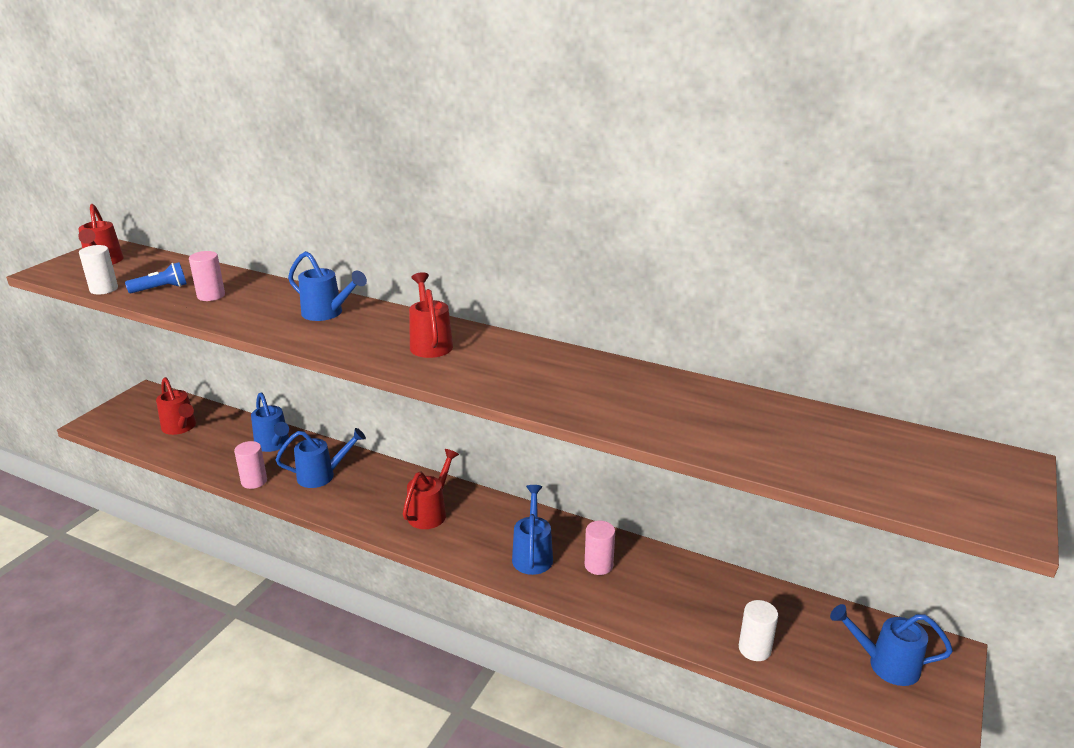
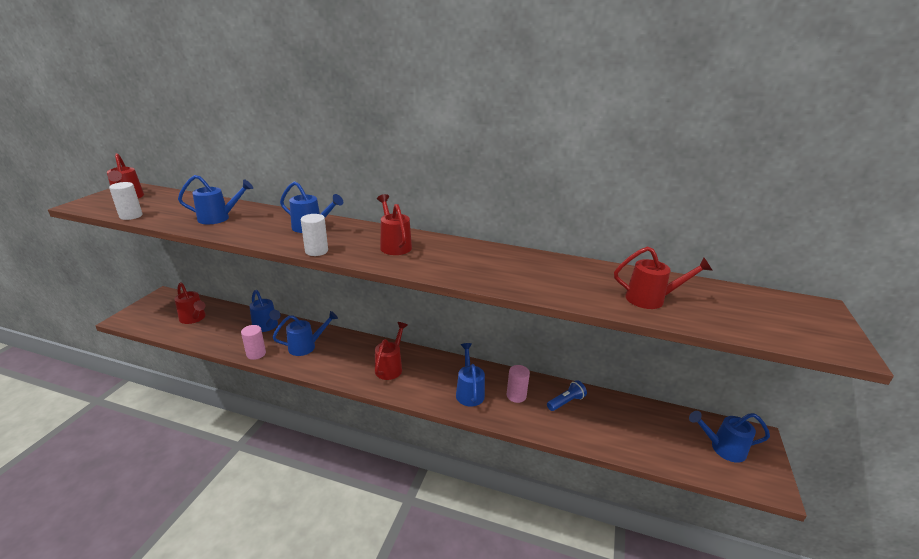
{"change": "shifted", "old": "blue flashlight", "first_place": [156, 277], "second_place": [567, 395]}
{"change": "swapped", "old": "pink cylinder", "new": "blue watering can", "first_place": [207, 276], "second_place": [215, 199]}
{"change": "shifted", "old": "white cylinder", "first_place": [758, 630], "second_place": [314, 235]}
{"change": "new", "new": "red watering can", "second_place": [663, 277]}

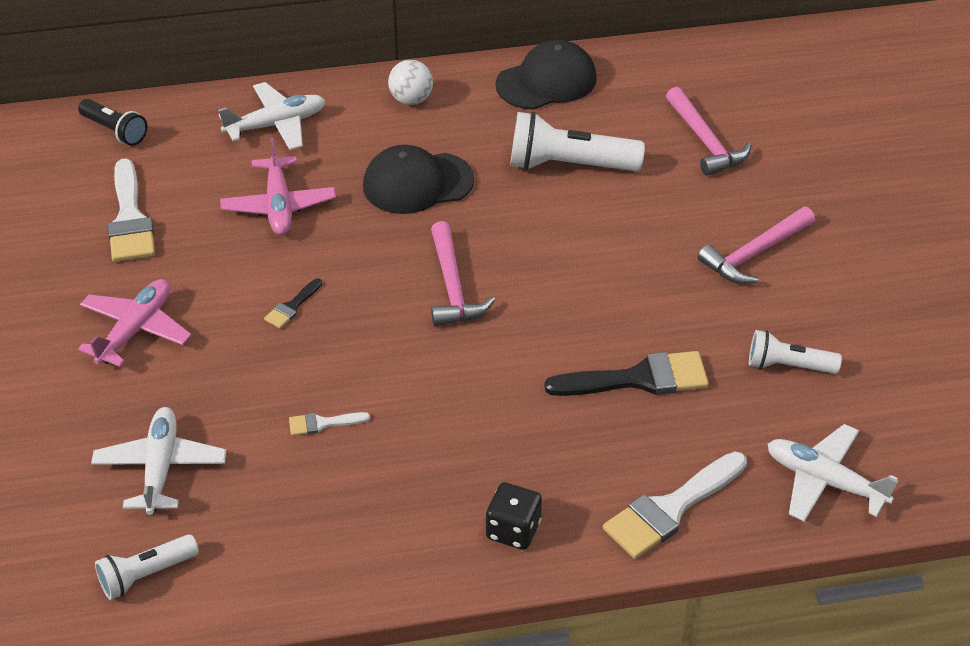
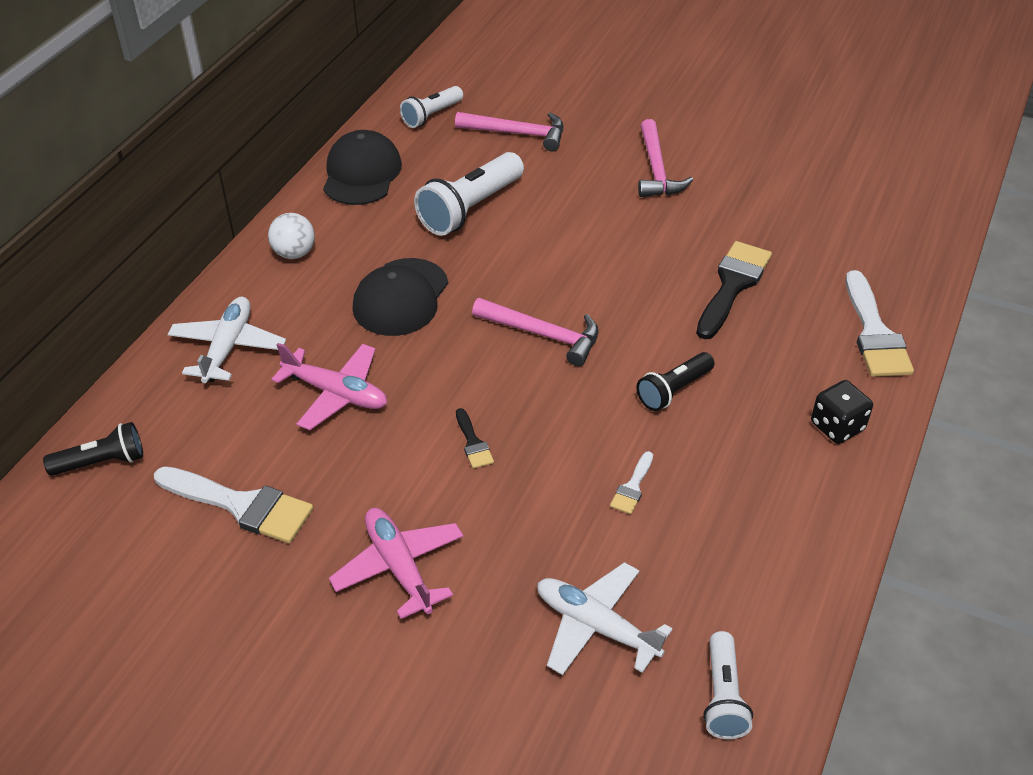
{"change": "shifted", "old": "white flashlight", "first_place": [795, 352], "second_place": [431, 107]}
{"change": "gone", "old": "white plane", "first_place": [832, 472]}
{"change": "new", "new": "black flashlight", "second_place": [675, 381]}

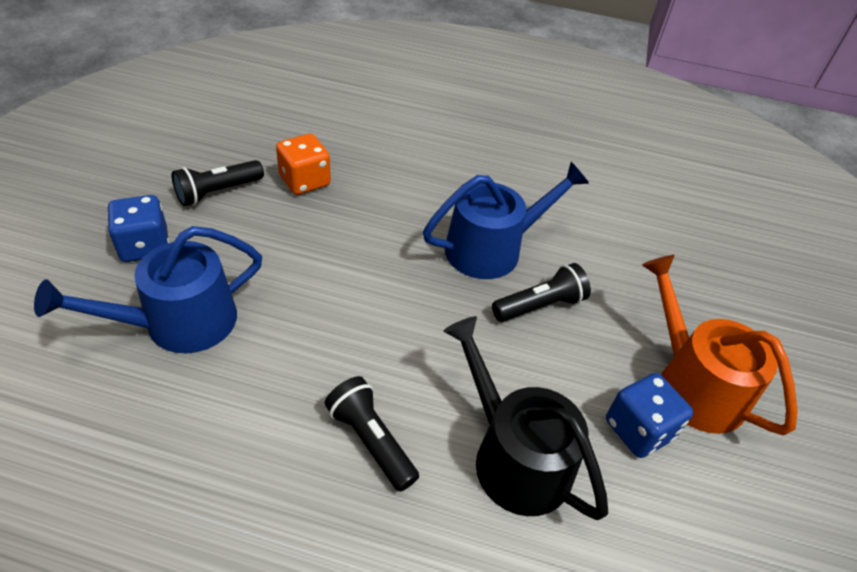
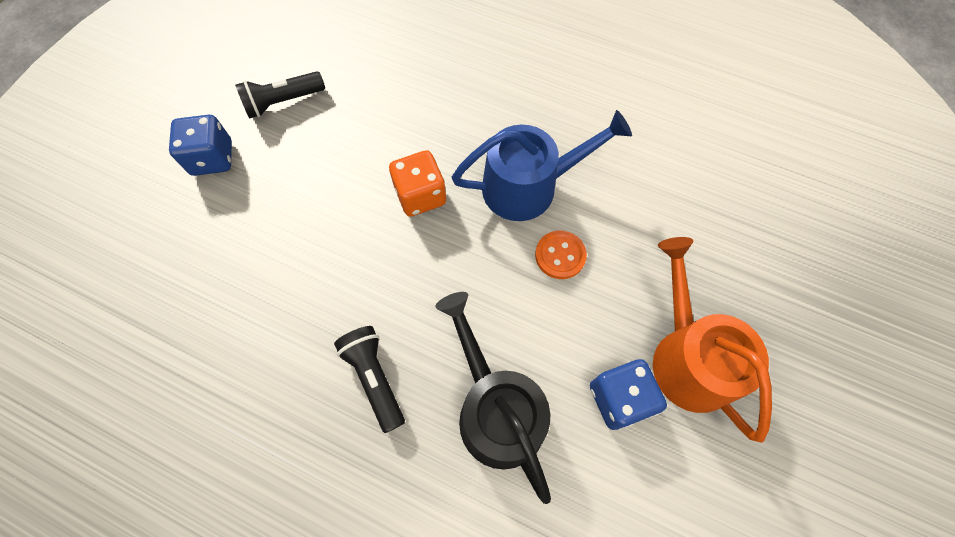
{"change": "gone", "old": "blue watering can", "first_place": [148, 289]}
{"change": "shifted", "old": "orange dice", "first_place": [303, 164], "second_place": [417, 183]}
{"change": "swapped", "old": "black flashlight", "new": "orange button", "first_place": [541, 292], "second_place": [561, 255]}

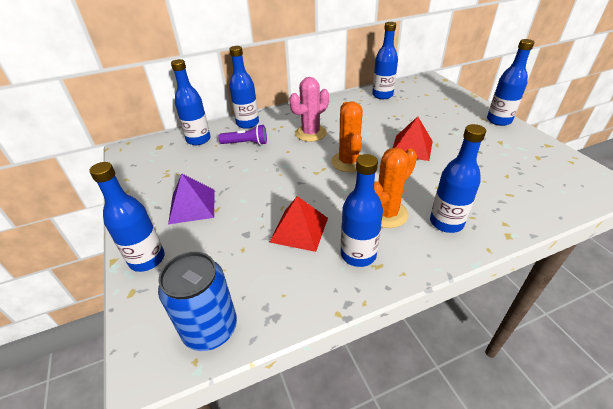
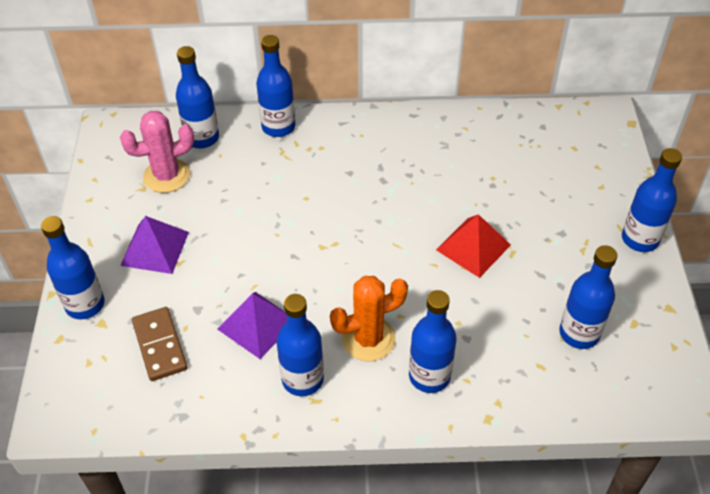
{"change": "gone", "old": "blue can", "first_place": [197, 301]}
{"change": "gone", "old": "purple flashlight", "first_place": [242, 135]}
{"change": "repainted", "old": "red pyramid", "new": "purple pyramid", "first_place": [299, 224], "second_place": [252, 325]}
{"change": "shifted", "old": "pink cactus", "first_place": [309, 109], "second_place": [157, 152]}
{"change": "gone", "old": "orange cactus", "first_place": [347, 136]}
{"change": "shifted", "old": "blue bottle", "first_place": [385, 60], "second_place": [588, 297]}
{"change": "new", "new": "brown domino", "second_place": [159, 344]}

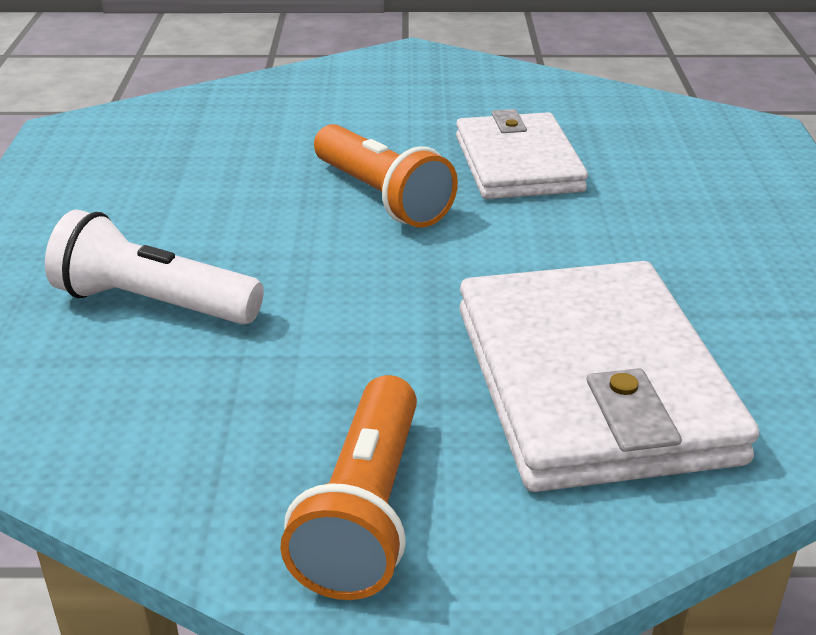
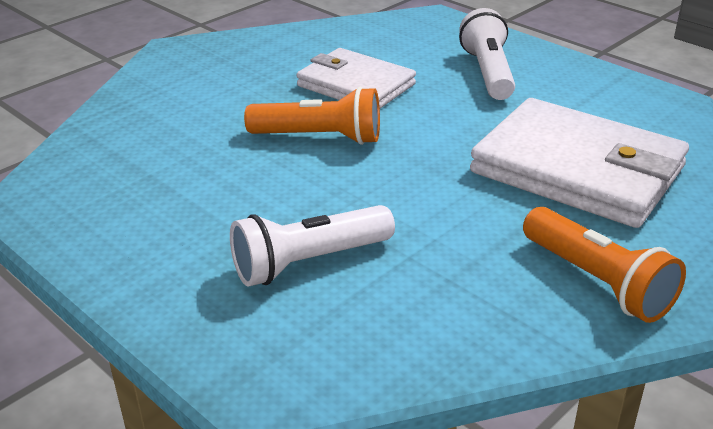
{"change": "new", "new": "white flashlight", "second_place": [487, 54]}

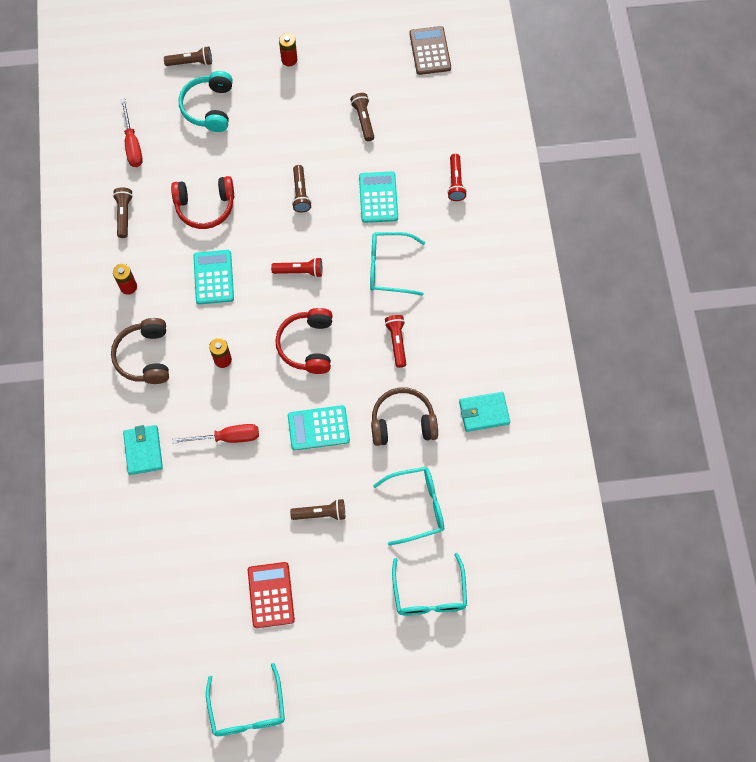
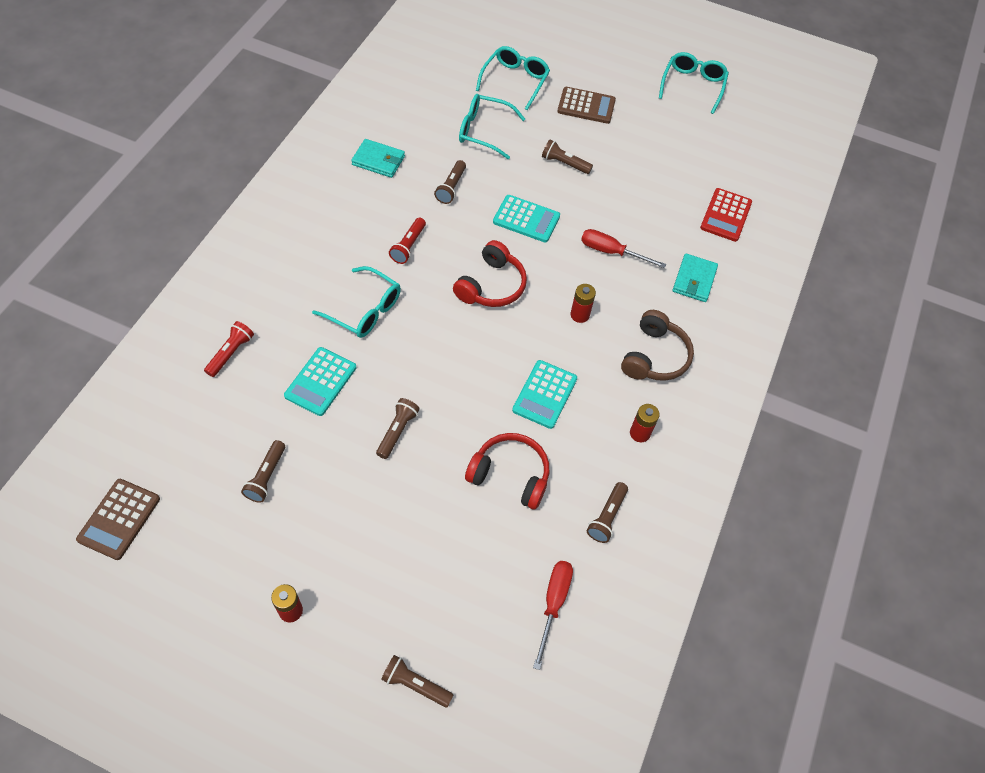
{"change": "gone", "old": "turquoise headphones", "first_place": [206, 101]}
{"change": "shifted", "old": "red calculator", "first_place": [271, 595], "second_place": [726, 215]}
{"change": "gone", "old": "red flashlight", "first_place": [296, 267]}
{"change": "swapped", "old": "brown headphones", "new": "brown flashlight", "first_place": [404, 416], "second_place": [450, 182]}
{"change": "new", "new": "brown calculator", "second_place": [586, 105]}

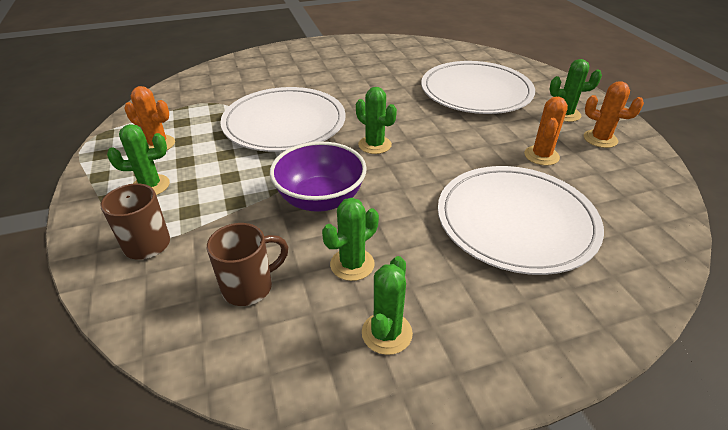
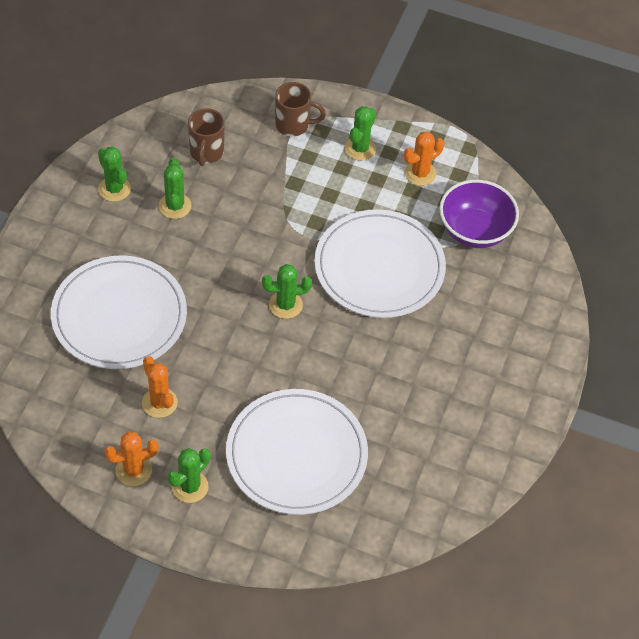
{"change": "shifted", "old": "purple bowl", "first_place": [318, 176], "second_place": [479, 214]}

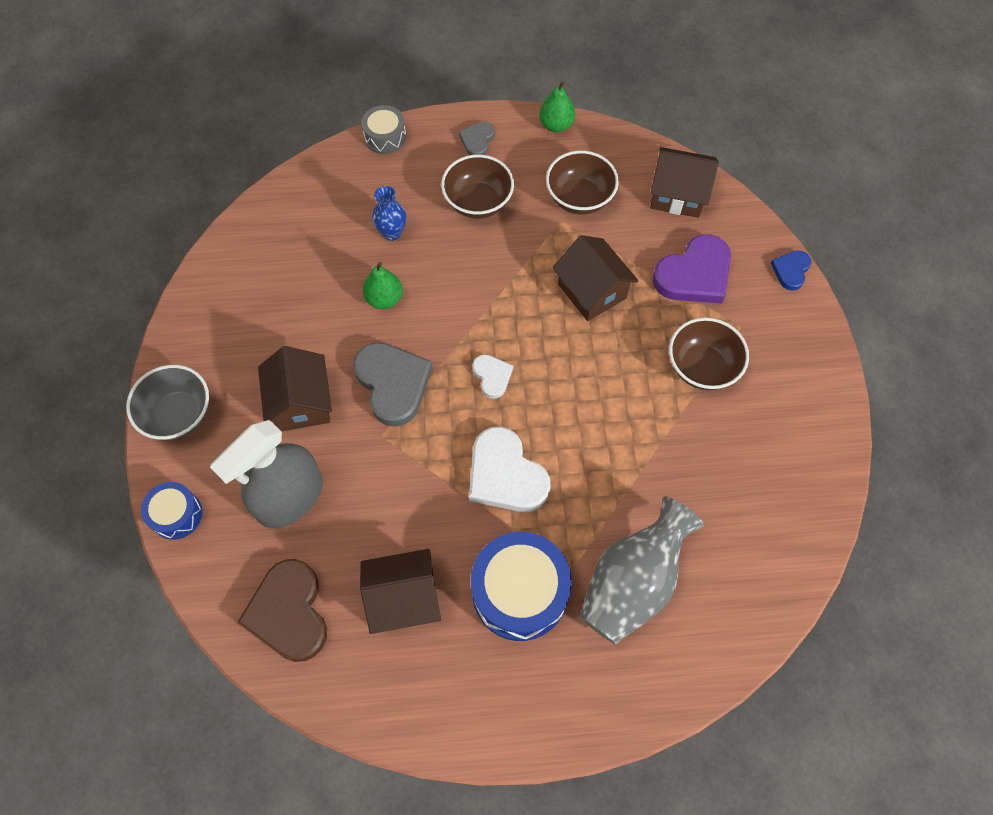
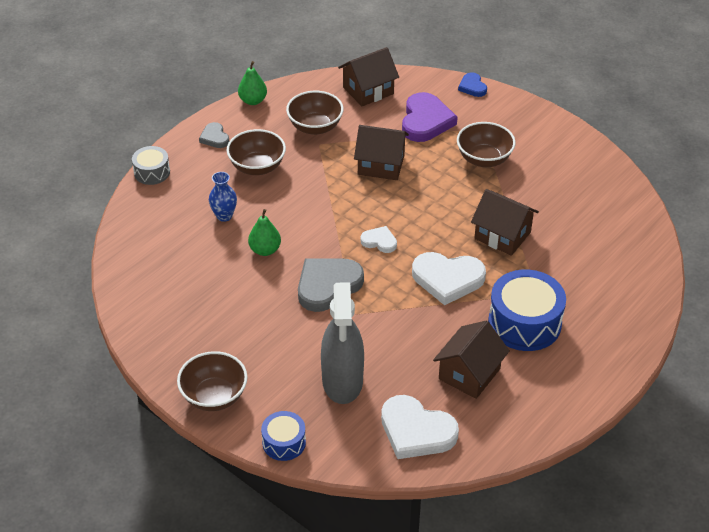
{"change": "repainted", "old": "grey bowl", "new": "brown bowl", "first_place": [167, 402], "second_place": [212, 381]}
{"change": "repainted", "old": "brown heart", "new": "white heart", "first_place": [282, 610], "second_place": [420, 427]}
{"change": "shifted", "old": "brown house", "first_place": [295, 388], "second_place": [505, 222]}
{"change": "rotated", "old": "grey heart", "first_place": [393, 384], "second_place": [331, 285], "degrees": -60}
{"change": "gone", "old": "grey vase", "first_place": [641, 570]}

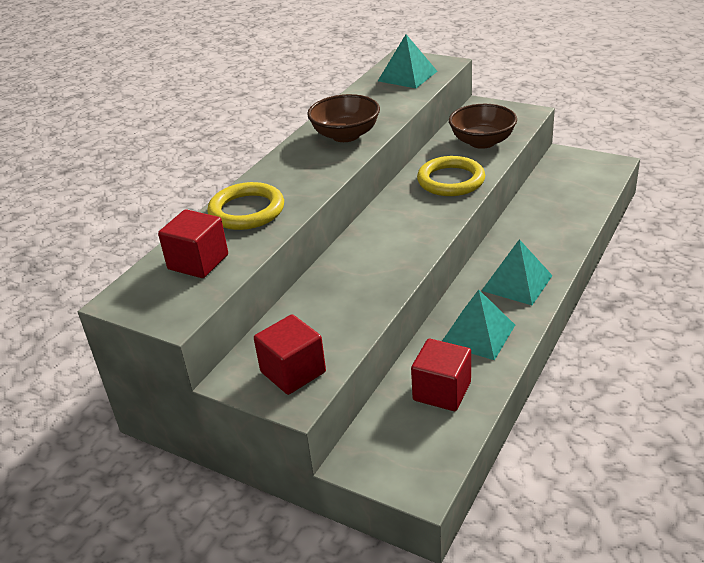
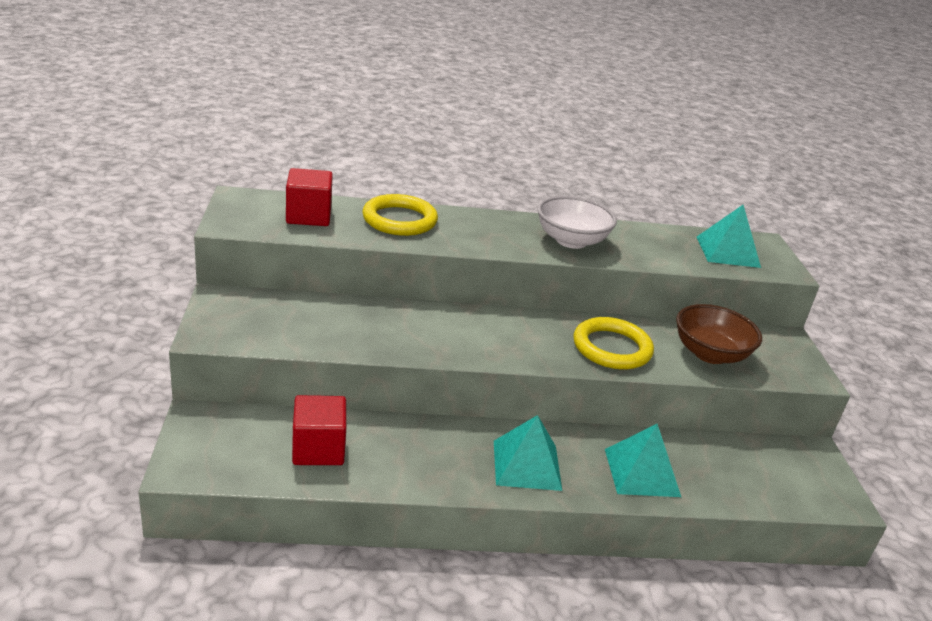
{"change": "gone", "old": "red cube", "first_place": [290, 354]}
{"change": "repainted", "old": "brown bowl", "new": "white bowl", "first_place": [343, 118], "second_place": [577, 222]}
{"change": "shifted", "old": "turquoise pyramid", "first_place": [478, 325], "second_place": [643, 460]}

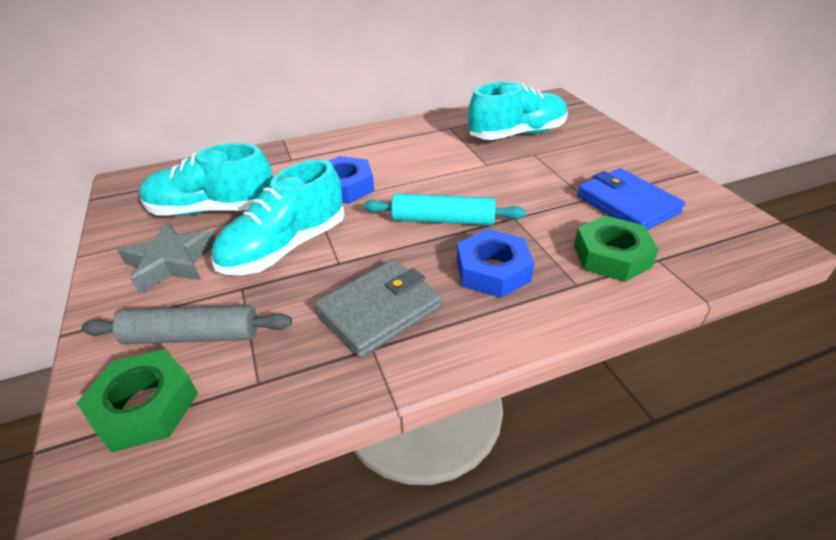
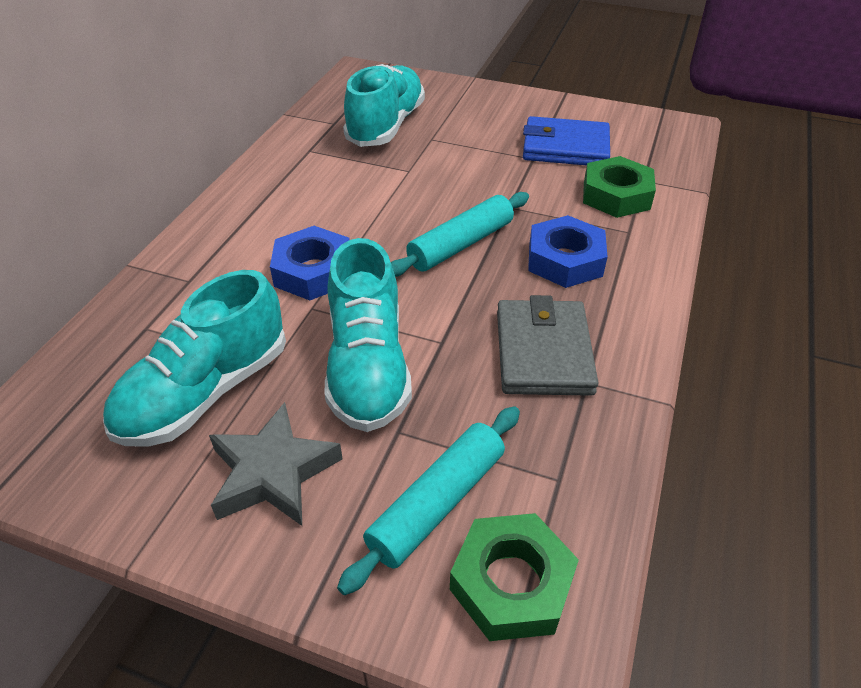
{"change": "repainted", "old": "grey rolling pin", "new": "turquoise rolling pin", "first_place": [186, 324], "second_place": [428, 500]}

